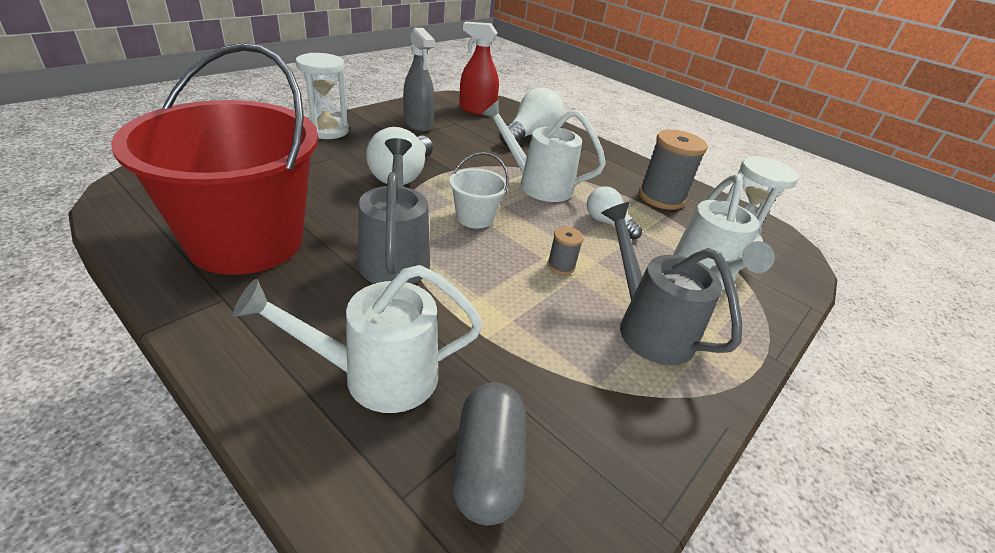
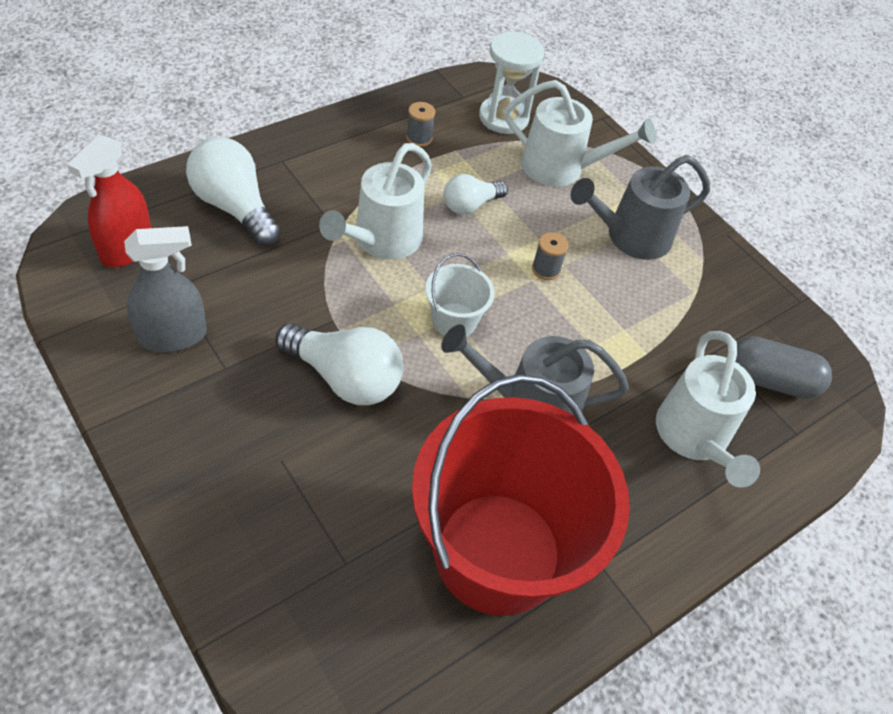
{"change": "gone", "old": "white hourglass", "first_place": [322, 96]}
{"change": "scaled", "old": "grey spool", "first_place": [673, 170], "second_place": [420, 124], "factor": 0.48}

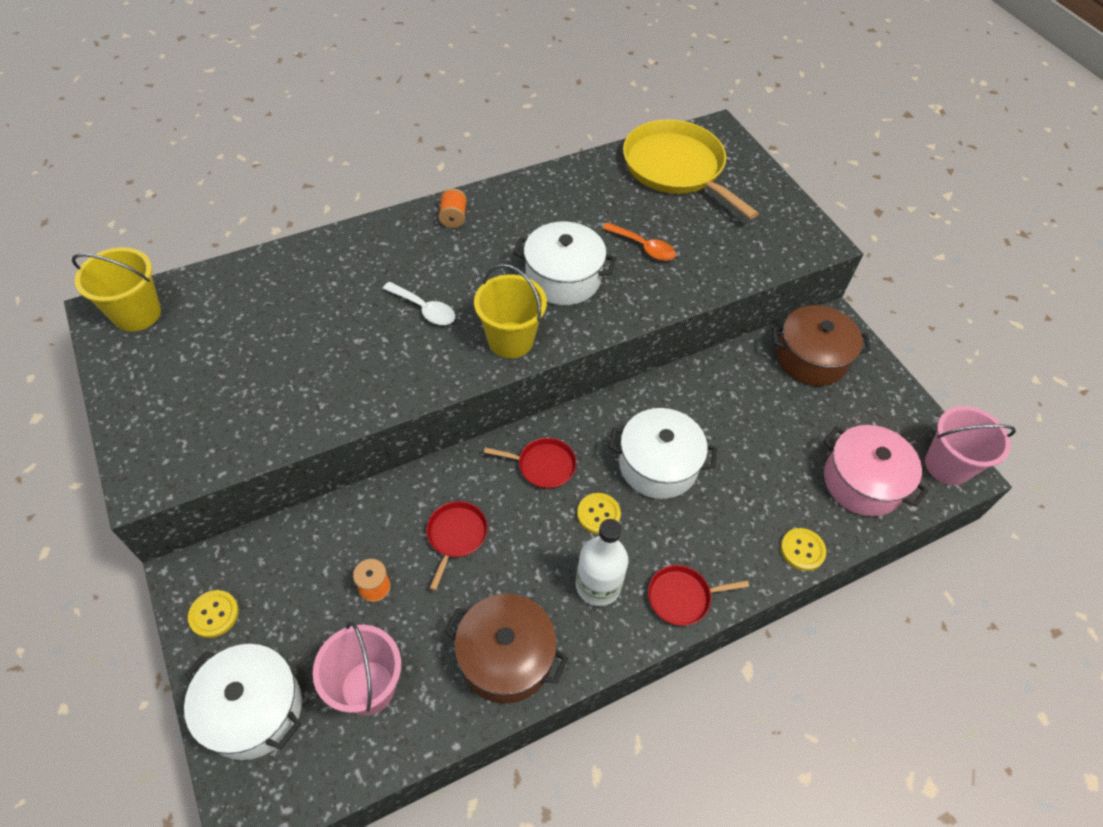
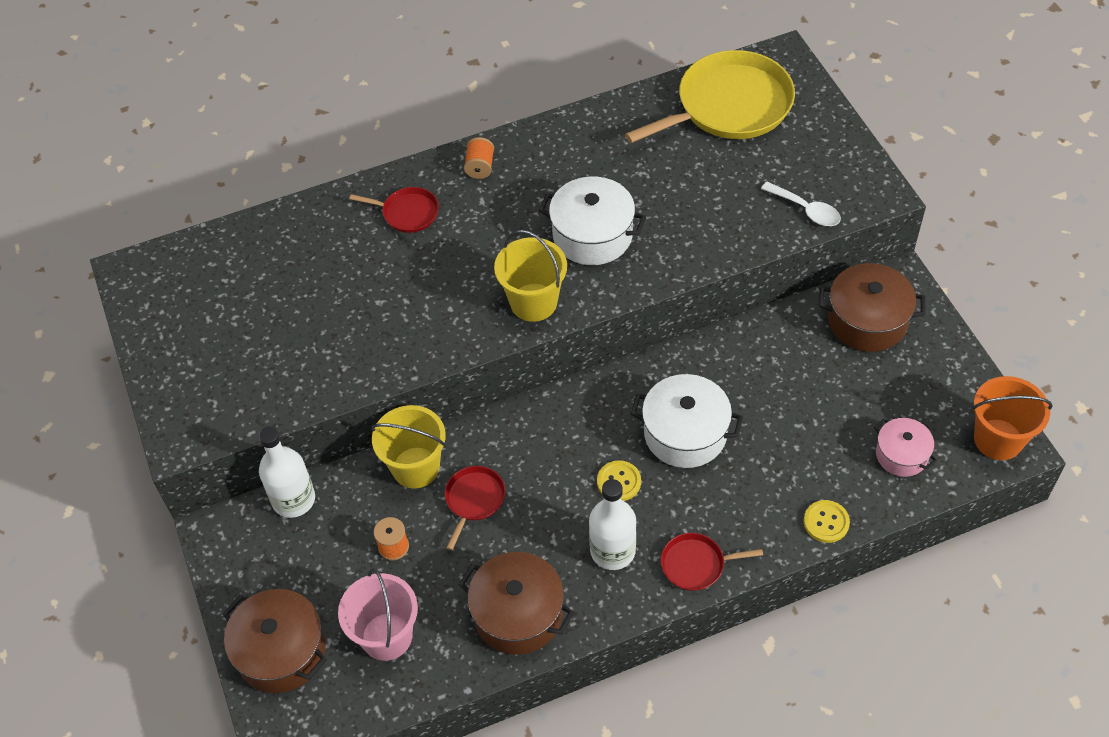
{"change": "shifted", "old": "yellow bucket", "first_place": [116, 289], "second_place": [408, 447]}
{"change": "repainted", "old": "white pot", "new": "brown pot", "first_place": [243, 702], "second_place": [275, 641]}
{"change": "gone", "old": "yellow button", "first_place": [213, 614]}
{"change": "shifted", "old": "white spoon", "first_place": [419, 303], "second_place": [801, 204]}
{"change": "shifted", "old": "red pan", "first_place": [530, 463], "second_place": [394, 210]}
{"change": "gone", "old": "orange spoon", "first_place": [639, 241]}
{"change": "rotated", "old": "yellow pan", "first_place": [691, 169], "second_place": [710, 96], "degrees": 90}
{"change": "scaled", "old": "pink pot", "first_place": [875, 470], "second_place": [905, 447], "factor": 0.62}
{"change": "repainted", "old": "pink bucket", "new": "orange bucket", "first_place": [970, 445], "second_place": [1012, 418]}
{"change": "new", "new": "white bottle", "second_place": [287, 472]}

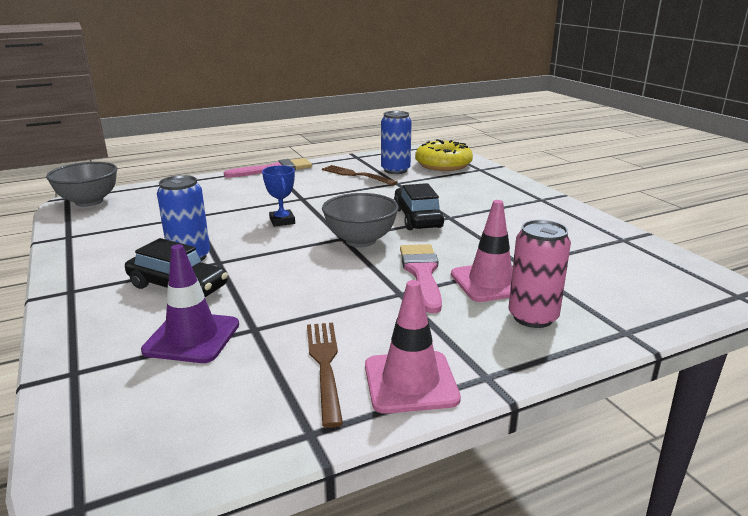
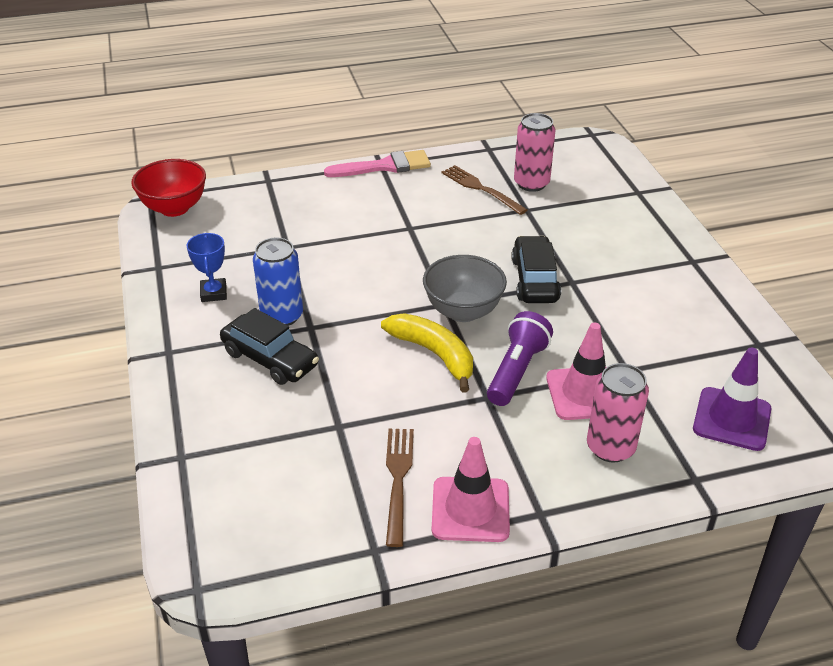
{"change": "repainted", "old": "grey bowl", "new": "red bowl", "first_place": [81, 184], "second_place": [168, 188]}
{"change": "shifted", "old": "purple traffic cone", "first_place": [190, 303], "second_place": [732, 399]}
{"change": "shifted", "old": "blue trophy", "first_place": [278, 196], "second_place": [206, 267]}
{"change": "repainted", "old": "blue can", "new": "pink can", "first_place": [396, 142], "second_place": [534, 152]}
{"change": "swapped", "old": "pink brush", "new": "purple flashlight", "first_place": [421, 278], "second_place": [520, 358]}
{"change": "gone", "old": "yellow donut", "first_place": [444, 155]}
{"change": "new", "new": "yellow banana", "second_place": [427, 352]}

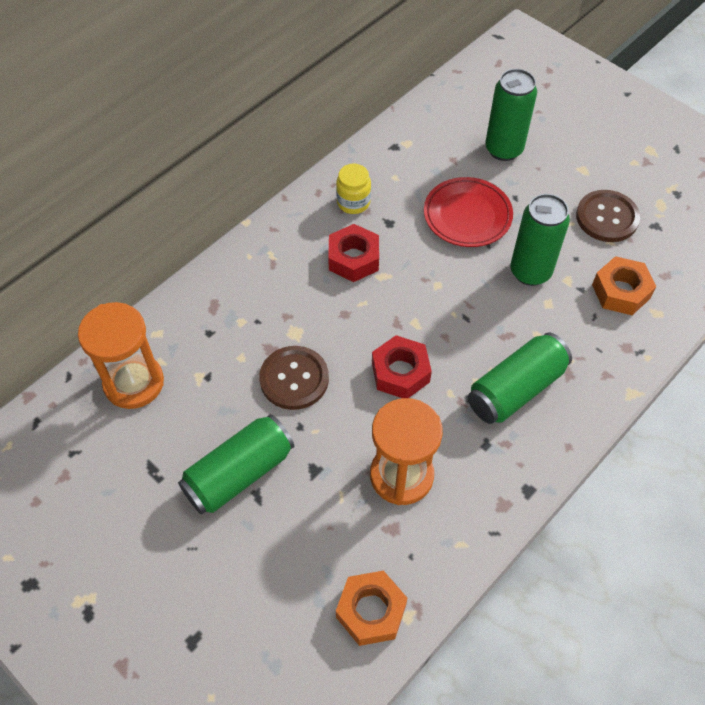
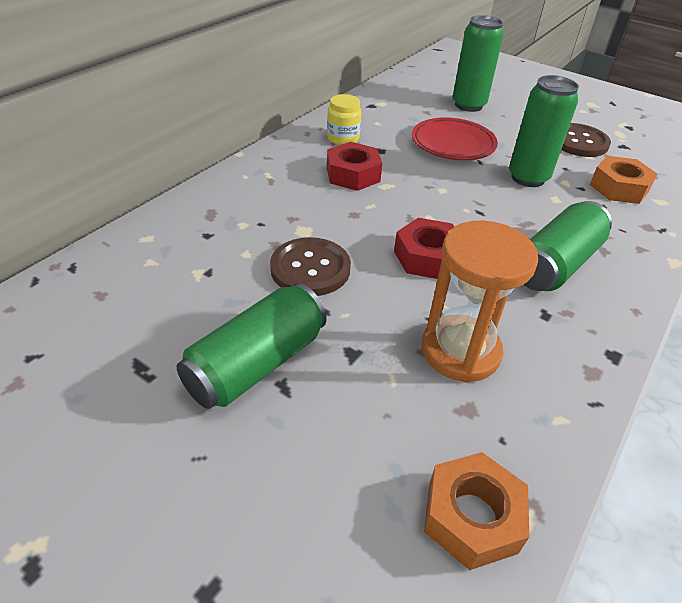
{"change": "gone", "old": "orange hourglass", "first_place": [121, 355]}

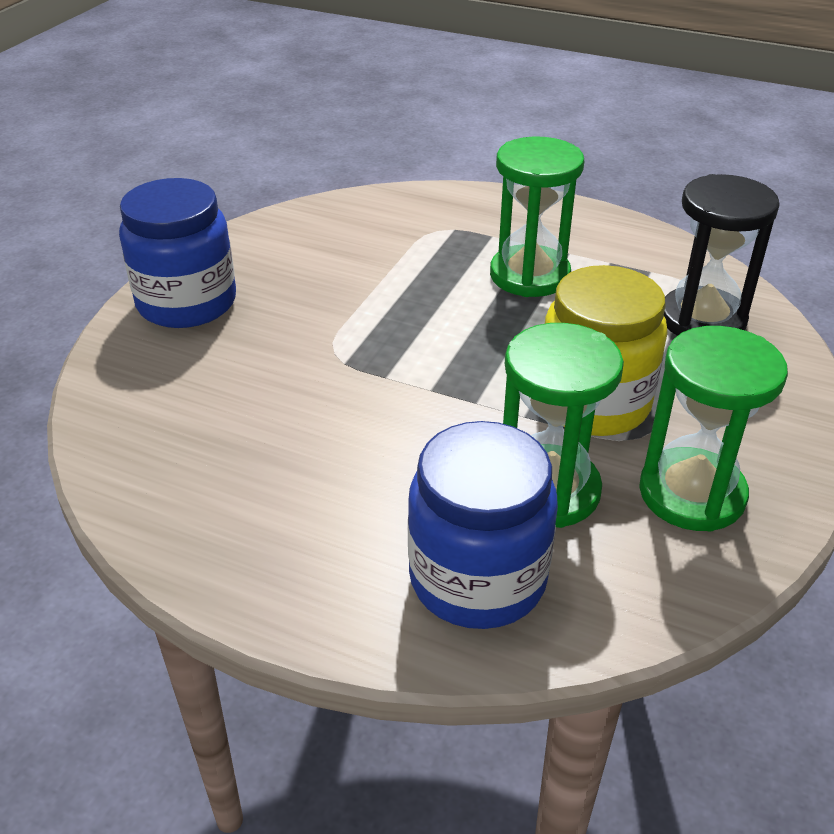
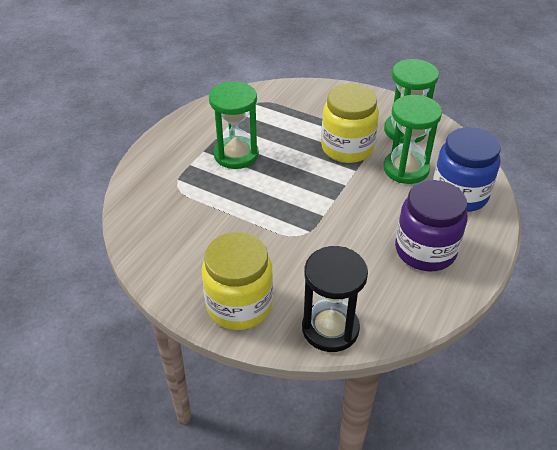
{"change": "repainted", "old": "blue jar", "new": "yellow jar", "first_place": [177, 253], "second_place": [237, 281]}
{"change": "shifted", "old": "black hourglass", "first_place": [722, 255], "second_place": [335, 299]}
{"change": "new", "new": "purple jar", "second_place": [431, 225]}

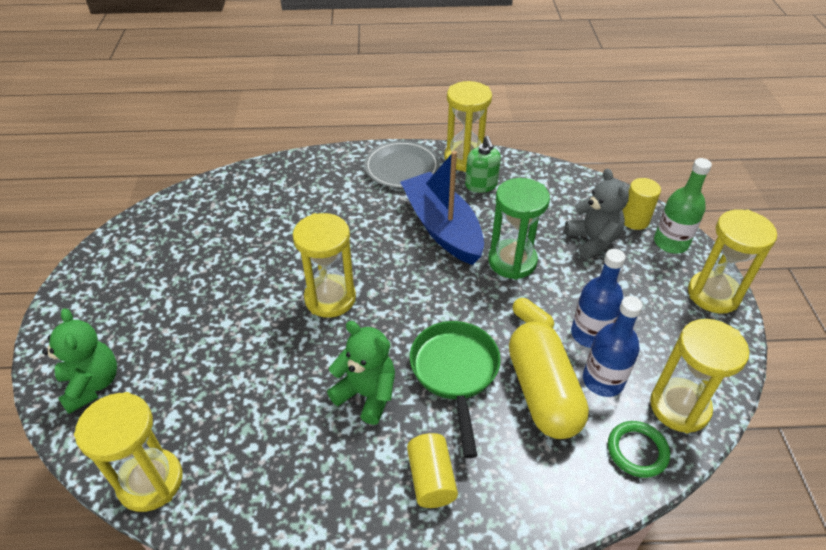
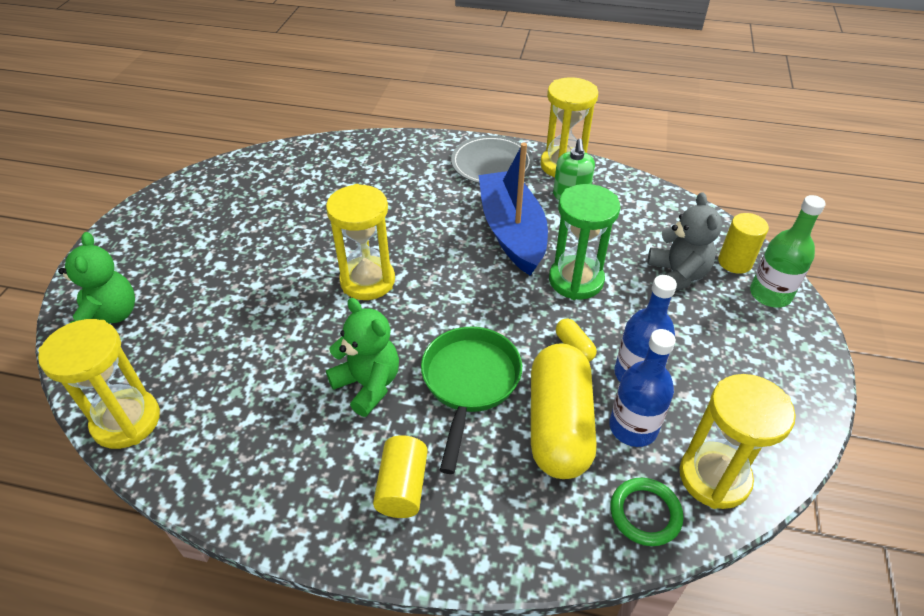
{"change": "gone", "old": "yellow hourglass", "first_place": [732, 261]}

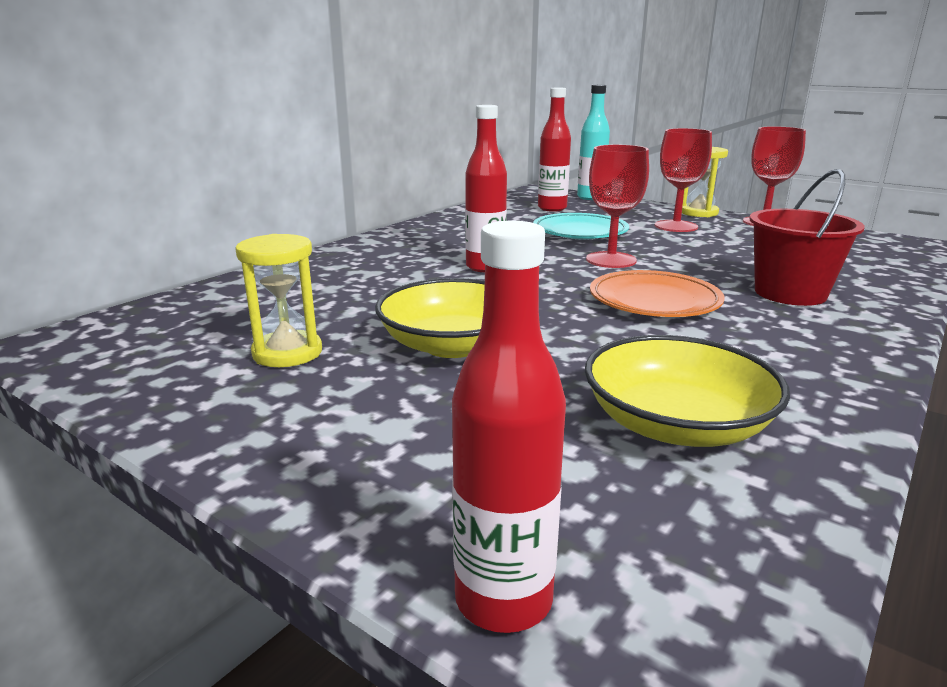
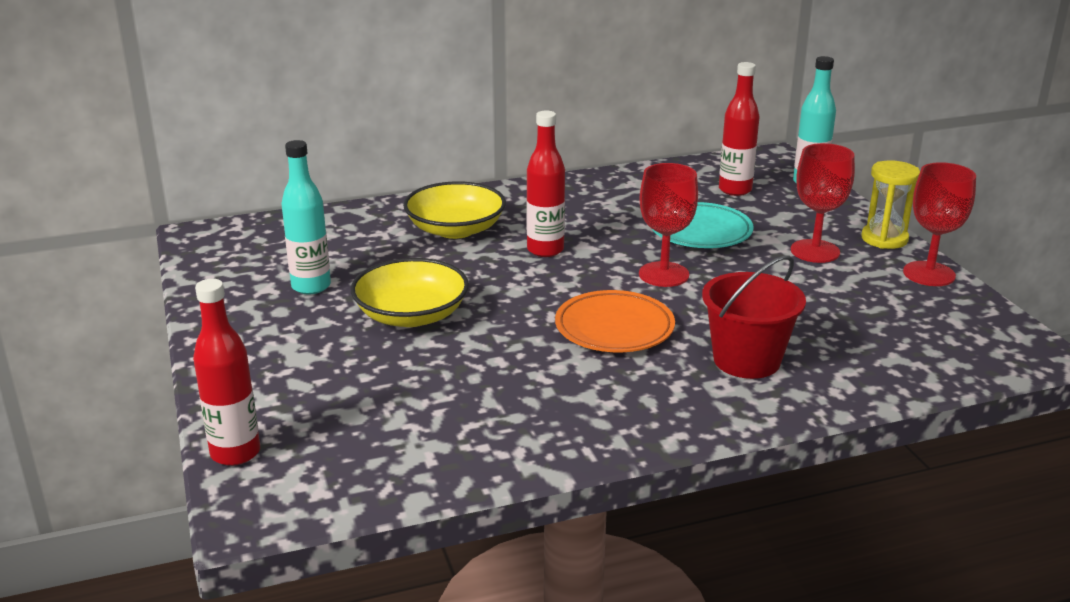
{"change": "swapped", "old": "yellow hourglass", "new": "turquoise bottle", "first_place": [278, 300], "second_place": [306, 217]}
{"change": "shifted", "old": "yellow bowl", "first_place": [687, 391], "second_place": [454, 210]}

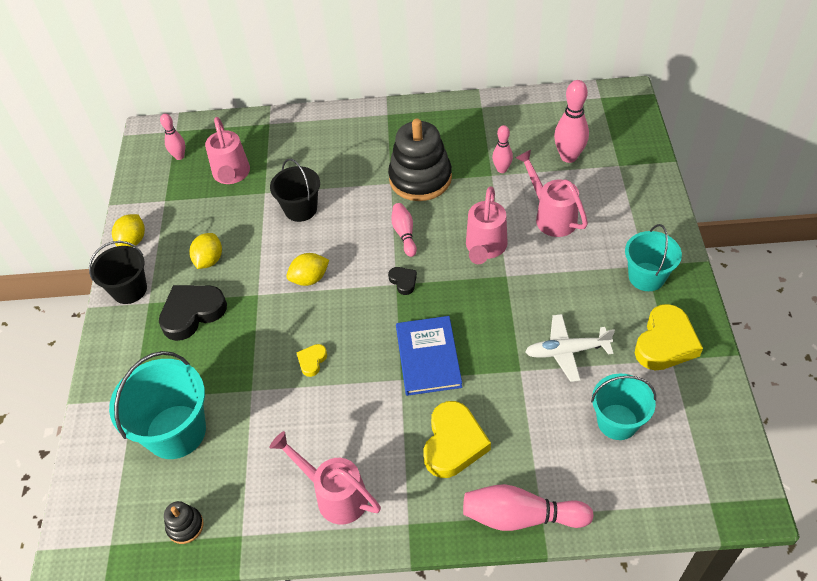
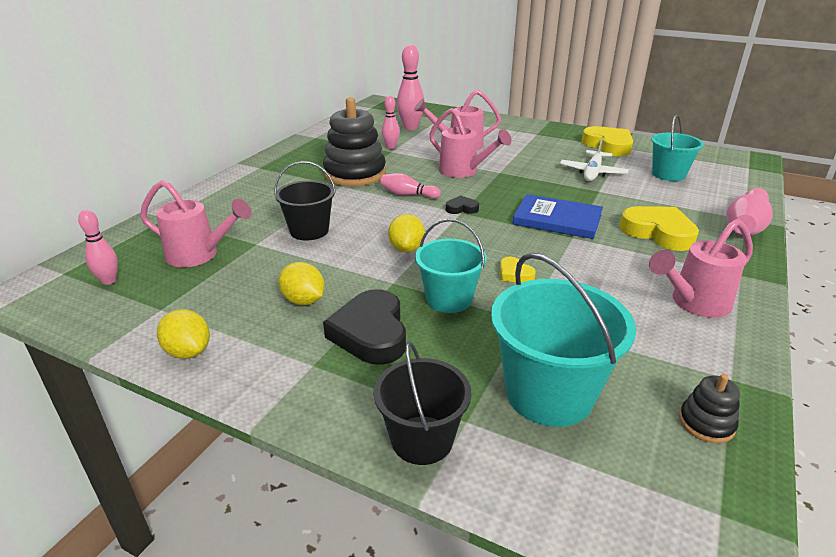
{"change": "shifted", "old": "black bucket", "first_place": [118, 272], "second_place": [423, 403]}
{"change": "shifted", "old": "turquoise bucket", "first_place": [653, 257], "second_place": [451, 266]}

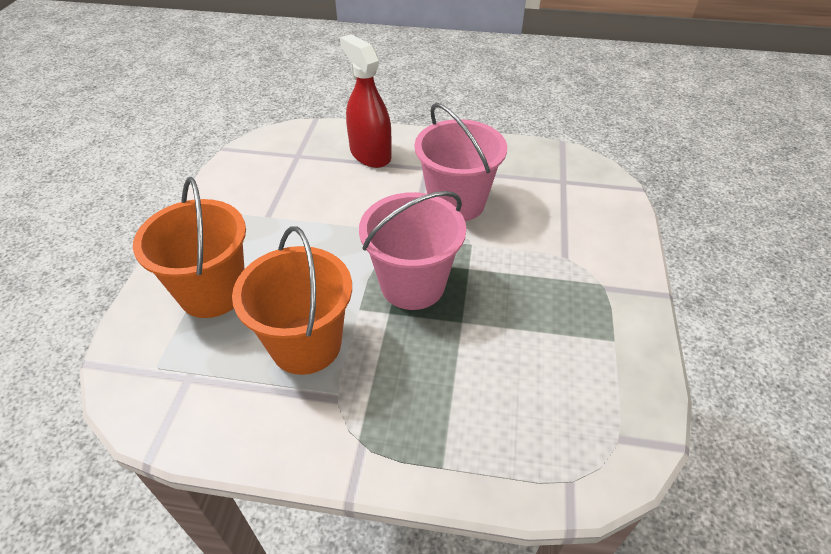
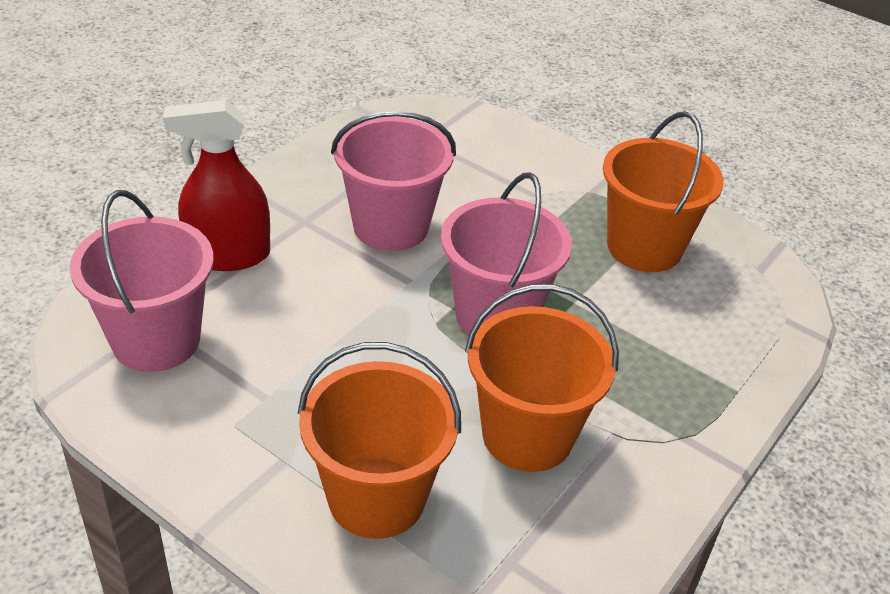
{"change": "new", "new": "pink bucket", "second_place": [142, 281]}
{"change": "new", "new": "orange bucket", "second_place": [663, 191]}

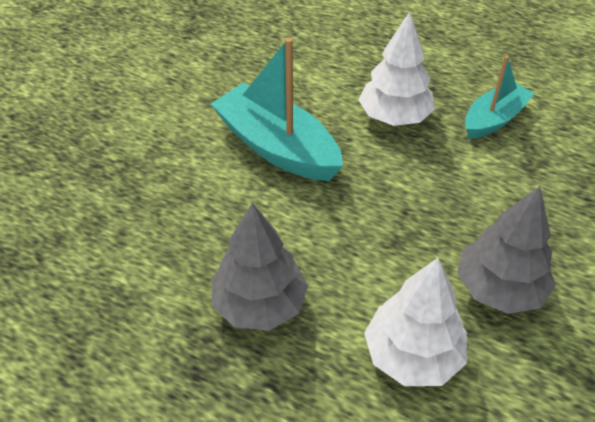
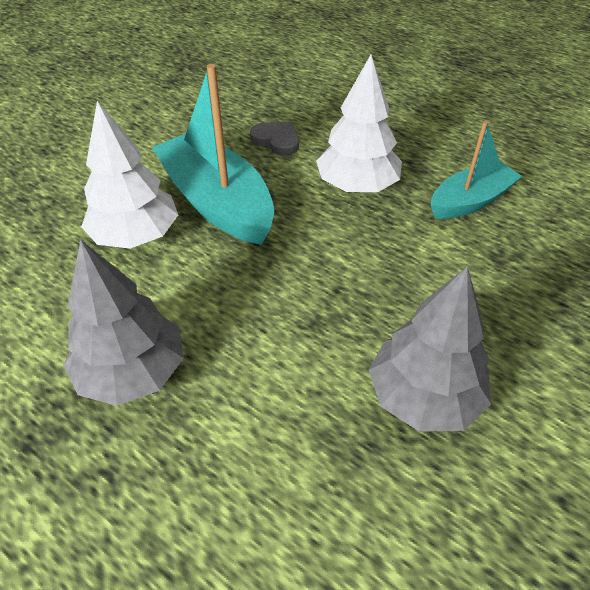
{"change": "shifted", "old": "white tree", "first_place": [415, 322], "second_place": [129, 175]}
{"change": "new", "new": "grey heart", "second_place": [274, 139]}

